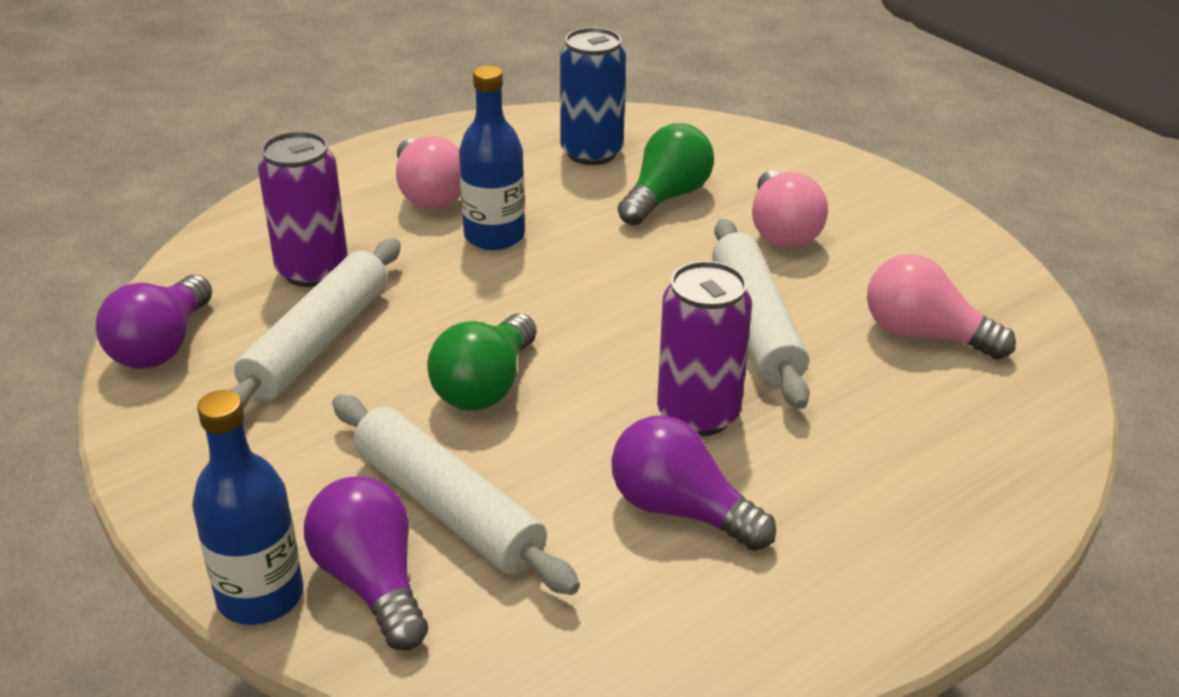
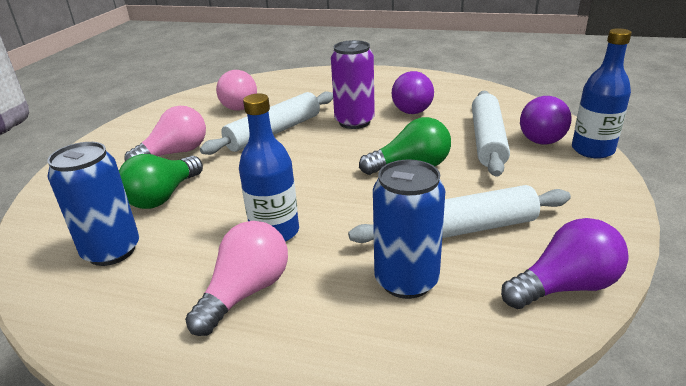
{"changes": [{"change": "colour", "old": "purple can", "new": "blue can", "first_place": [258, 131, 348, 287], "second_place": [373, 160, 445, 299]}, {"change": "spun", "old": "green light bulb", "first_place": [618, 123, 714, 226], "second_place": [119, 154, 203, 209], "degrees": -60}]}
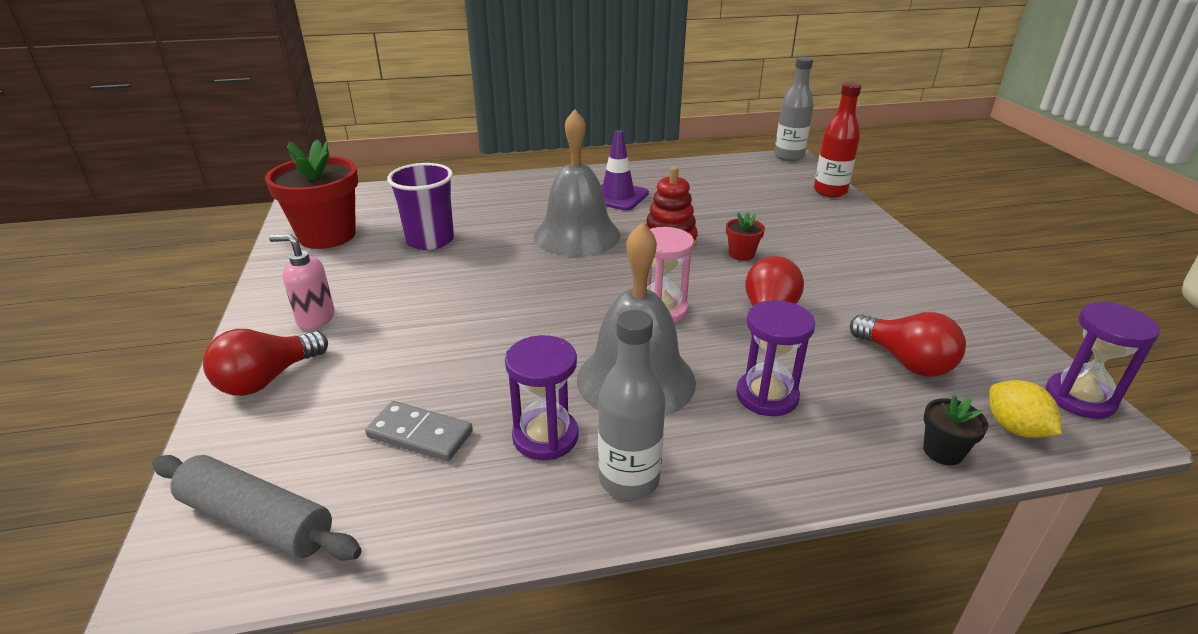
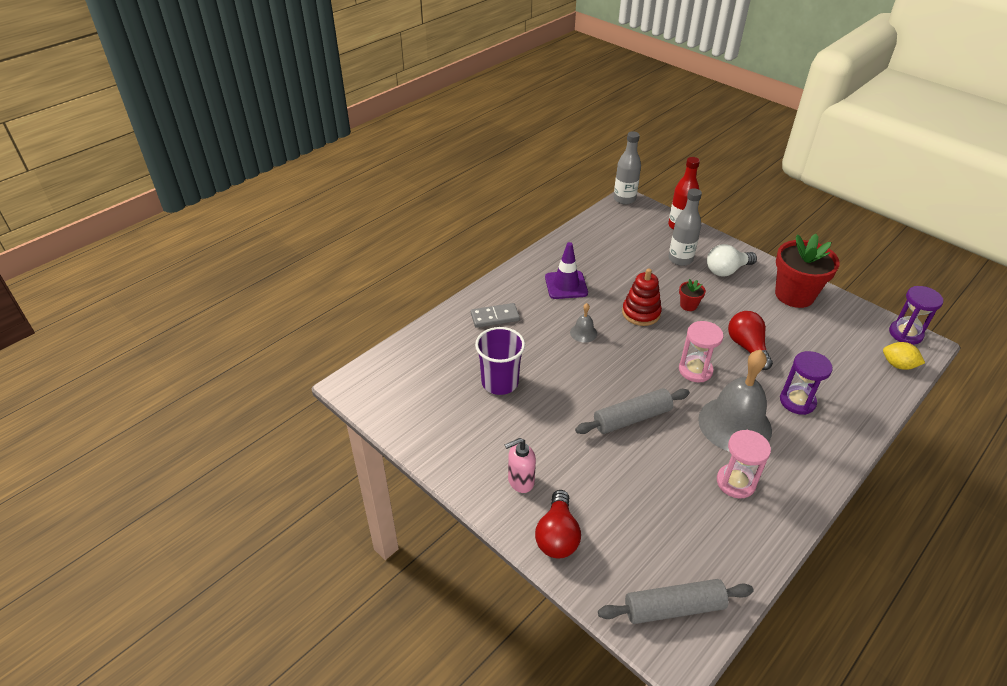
{"changes": [{"change": "relocated", "old": "red flower pot", "first_place": [265, 140, 358, 249], "second_place": [775, 234, 840, 308]}, {"change": "relocated", "old": "grey domino", "first_place": [365, 401, 473, 462], "second_place": [471, 303, 520, 328]}, {"change": "colour", "old": "purple hourglass", "new": "pink hourglass", "first_place": [505, 335, 579, 460], "second_place": [717, 430, 771, 498]}, {"change": "size", "old": "grey bell", "first_place": [534, 109, 620, 256], "second_place": [570, 303, 597, 343], "factor": 0.43}, {"change": "relocated", "old": "grey bottle", "first_place": [598, 310, 666, 500], "second_place": [669, 188, 702, 266]}, {"change": "missing", "old": "red light bulb", "first_place": [850, 312, 966, 377]}, {"change": "missing", "old": "black flower pot", "first_place": [923, 395, 988, 465]}, {"change": "appeared", "new": "grey rolling pin", "second_place": [575, 388, 690, 434]}, {"change": "appeared", "new": "white light bulb", "second_place": [707, 244, 757, 276]}]}
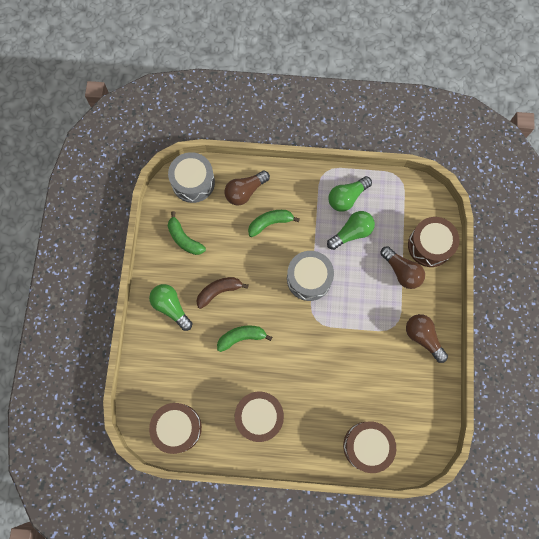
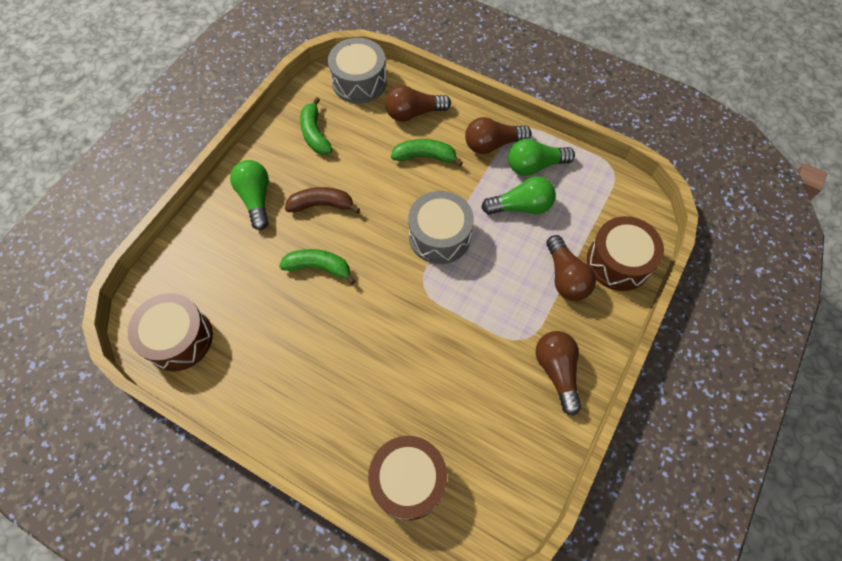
{"changes": [{"change": "missing", "old": "brown drum", "first_place": [235, 391, 284, 442]}, {"change": "appeared", "new": "brown light bulb", "second_place": [465, 117, 531, 154]}]}
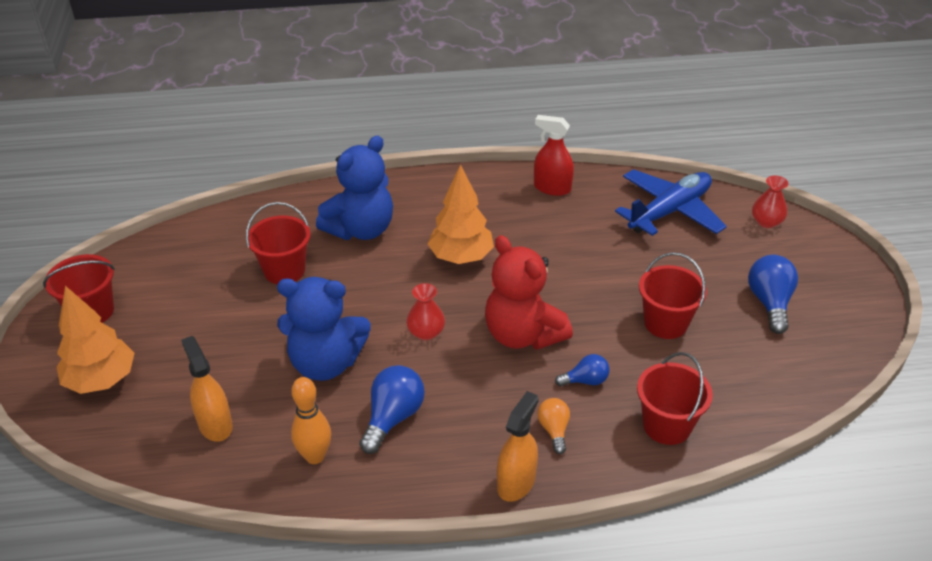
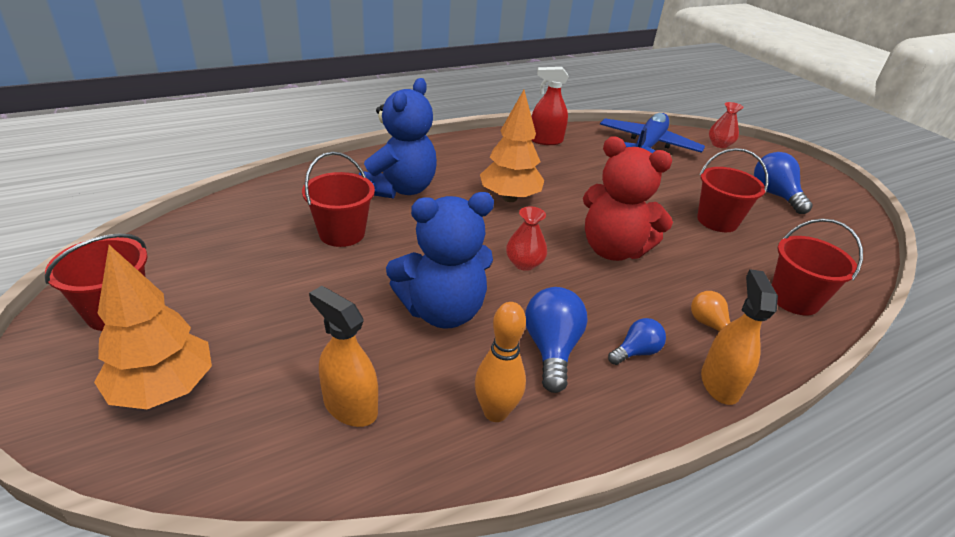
{"changes": [{"change": "relocated", "old": "blue light bulb", "first_place": [555, 354, 610, 387], "second_place": [608, 318, 666, 365]}]}
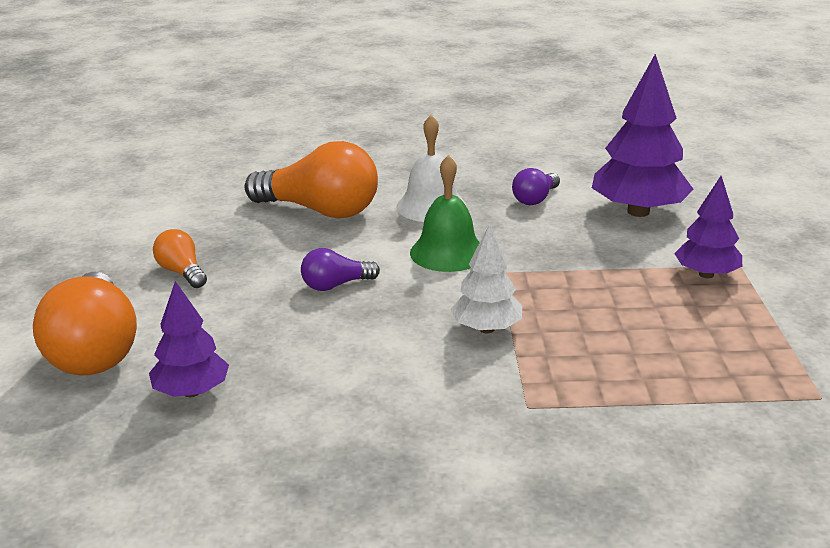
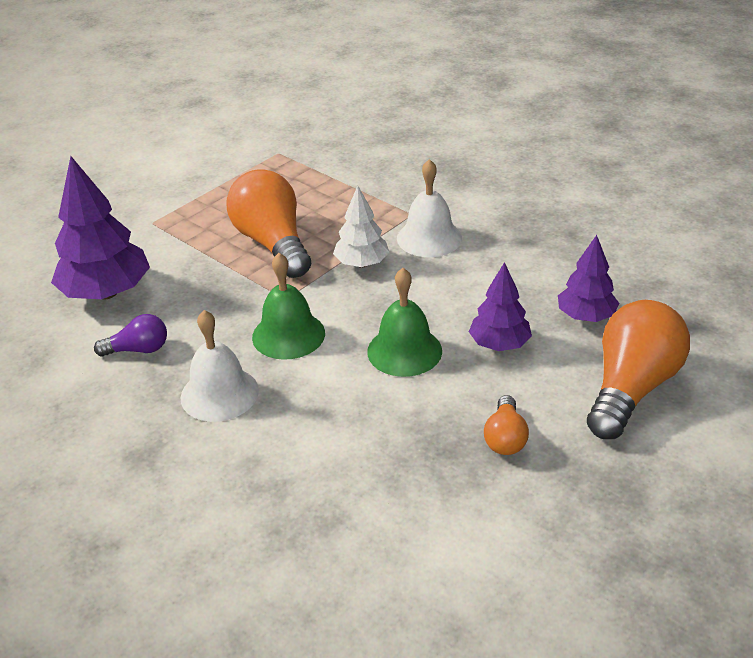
{"changes": [{"change": "relocated", "old": "orange light bulb", "first_place": [245, 141, 378, 219], "second_place": [226, 169, 311, 278]}, {"change": "exchanged", "old": "purple light bulb", "new": "green bell", "first_place": [301, 248, 380, 291], "second_place": [367, 268, 442, 377]}, {"change": "relocated", "old": "purple tree", "first_place": [674, 176, 742, 278], "second_place": [469, 262, 532, 351]}, {"change": "appeared", "new": "white bell", "second_place": [397, 159, 462, 257]}]}
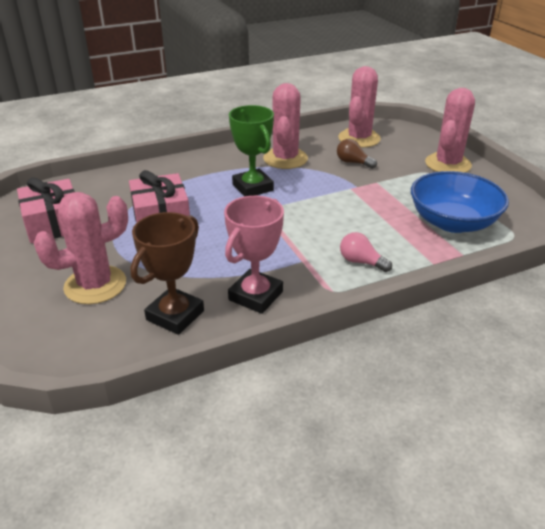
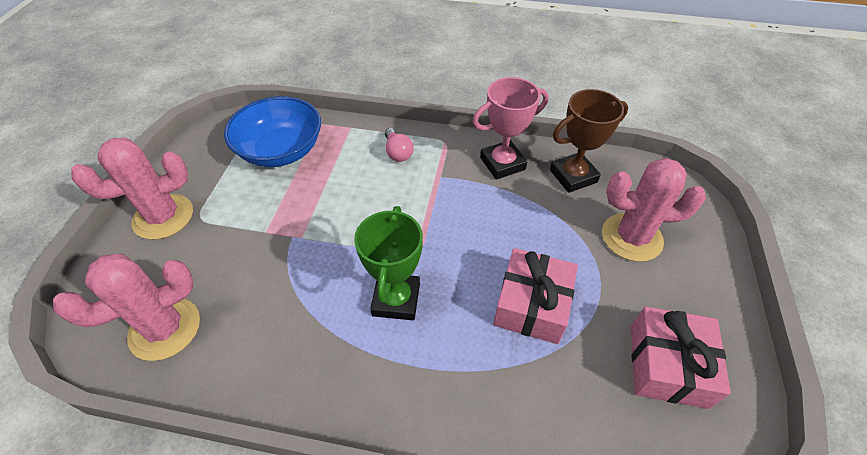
{"changes": [{"change": "missing", "old": "pink cactus", "first_place": [263, 83, 308, 169]}, {"change": "missing", "old": "brown light bulb", "first_place": [337, 139, 377, 169]}]}
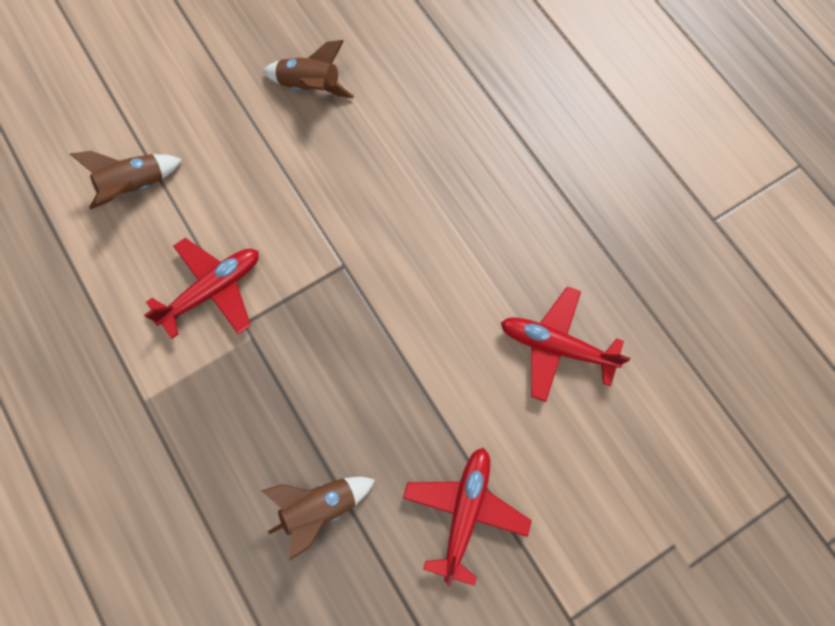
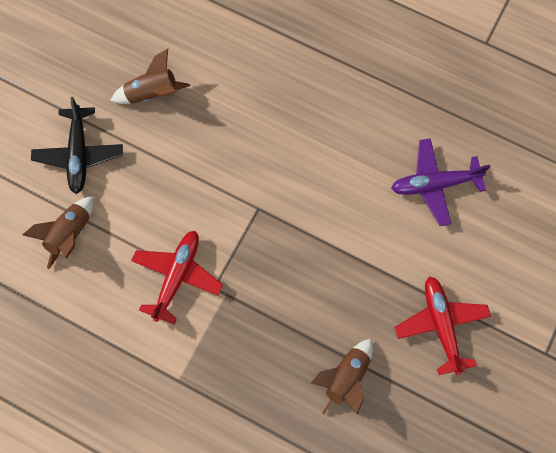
{"changes": [{"change": "colour", "old": "red plane", "new": "purple plane", "first_place": [501, 287, 630, 402], "second_place": [391, 138, 491, 226]}, {"change": "appeared", "new": "black plane", "second_place": [31, 97, 123, 194]}]}
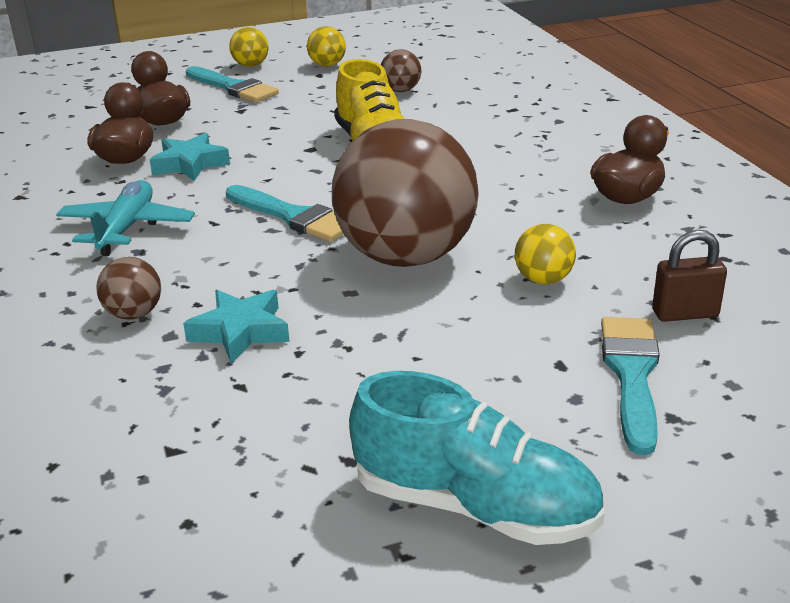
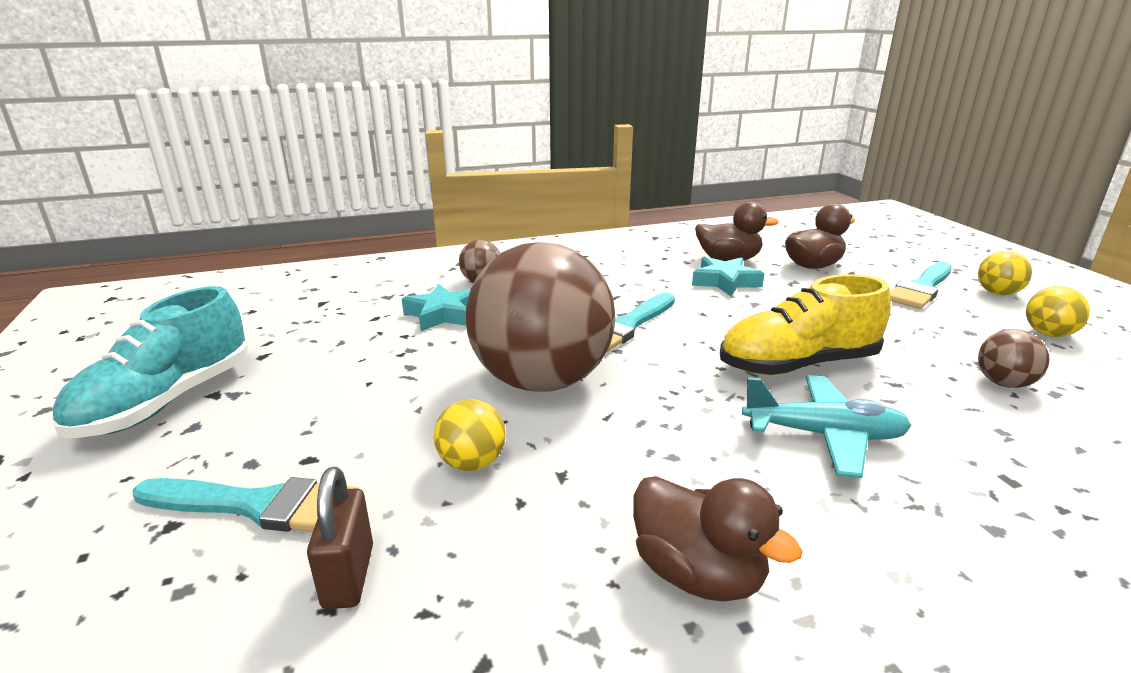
{"changes": [{"change": "relocated", "old": "turquoise plane", "first_place": [56, 180, 195, 256], "second_place": [742, 375, 911, 478]}]}
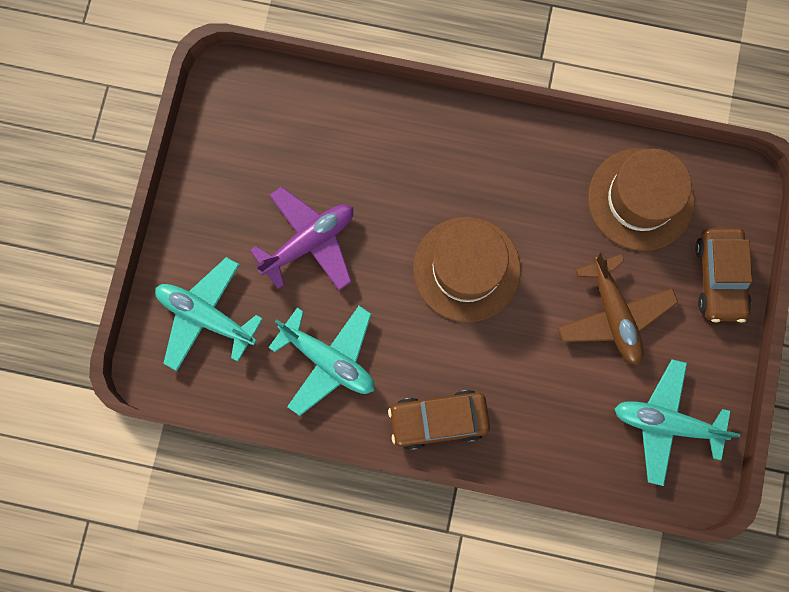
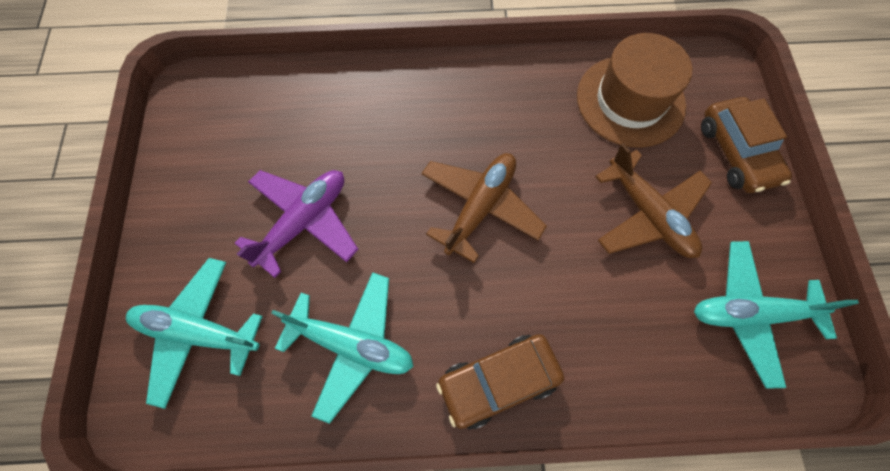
{"changes": [{"change": "exchanged", "old": "brown hat", "new": "brown plane", "first_place": [413, 217, 521, 322], "second_place": [421, 153, 547, 263]}]}
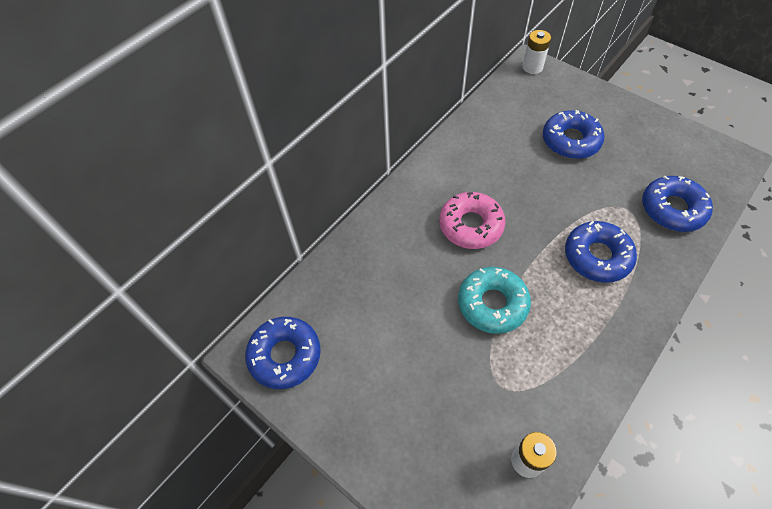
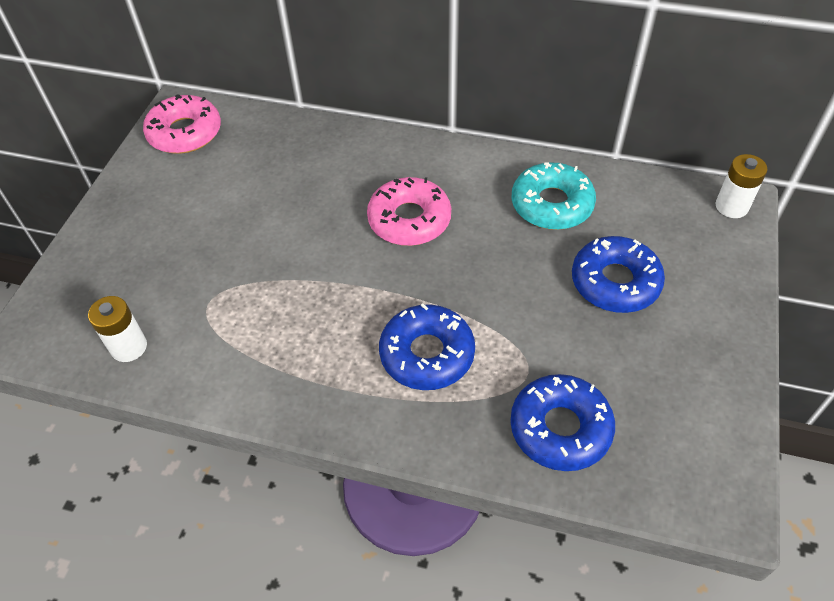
{"changes": [{"change": "colour", "old": "blue donut", "new": "pink donut", "first_place": [245, 317, 321, 389], "second_place": [143, 95, 221, 154]}, {"change": "relocated", "old": "turquoise donut", "first_place": [458, 267, 531, 334], "second_place": [512, 162, 596, 230]}]}
